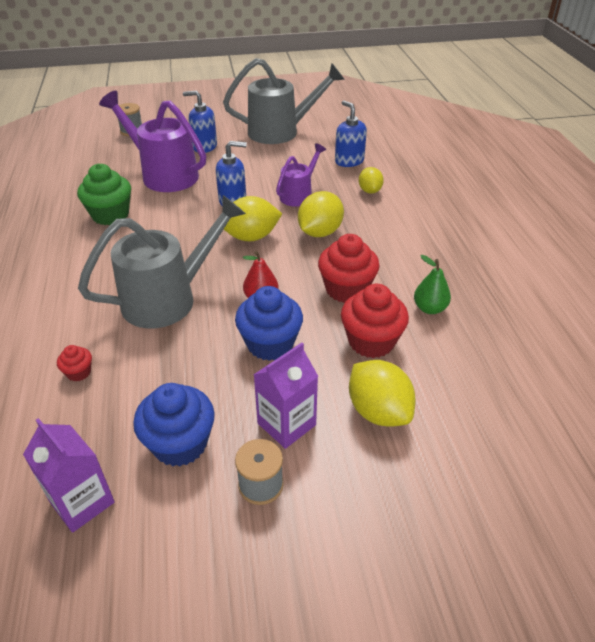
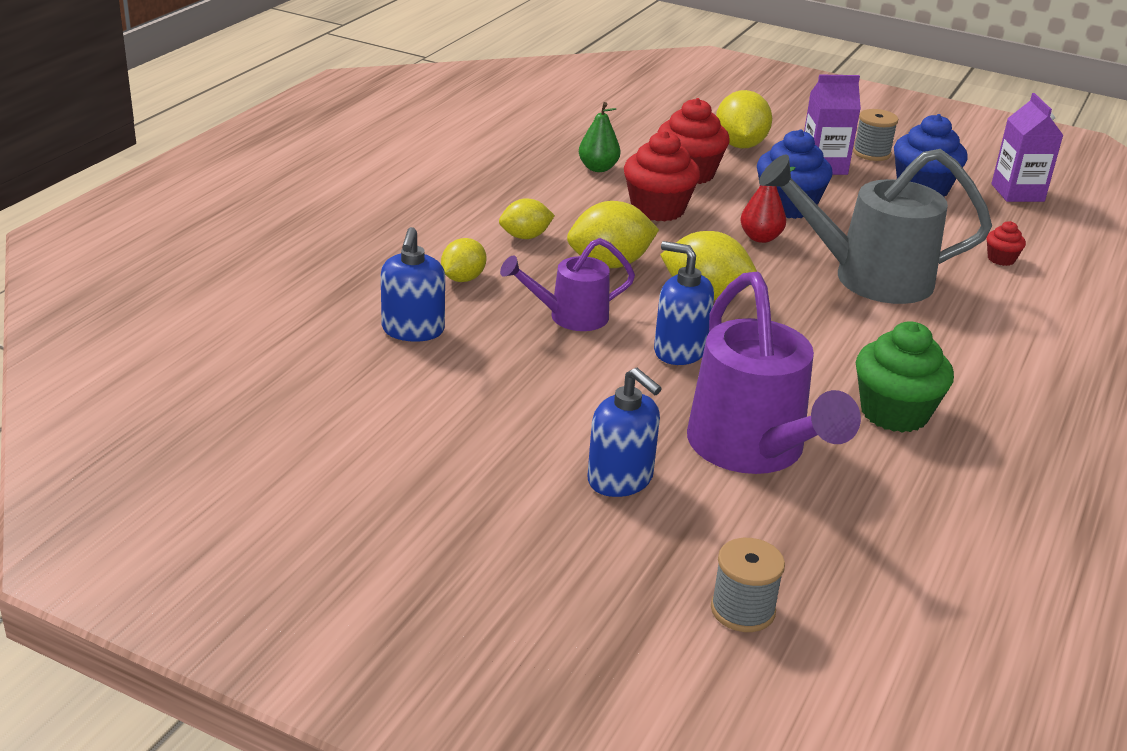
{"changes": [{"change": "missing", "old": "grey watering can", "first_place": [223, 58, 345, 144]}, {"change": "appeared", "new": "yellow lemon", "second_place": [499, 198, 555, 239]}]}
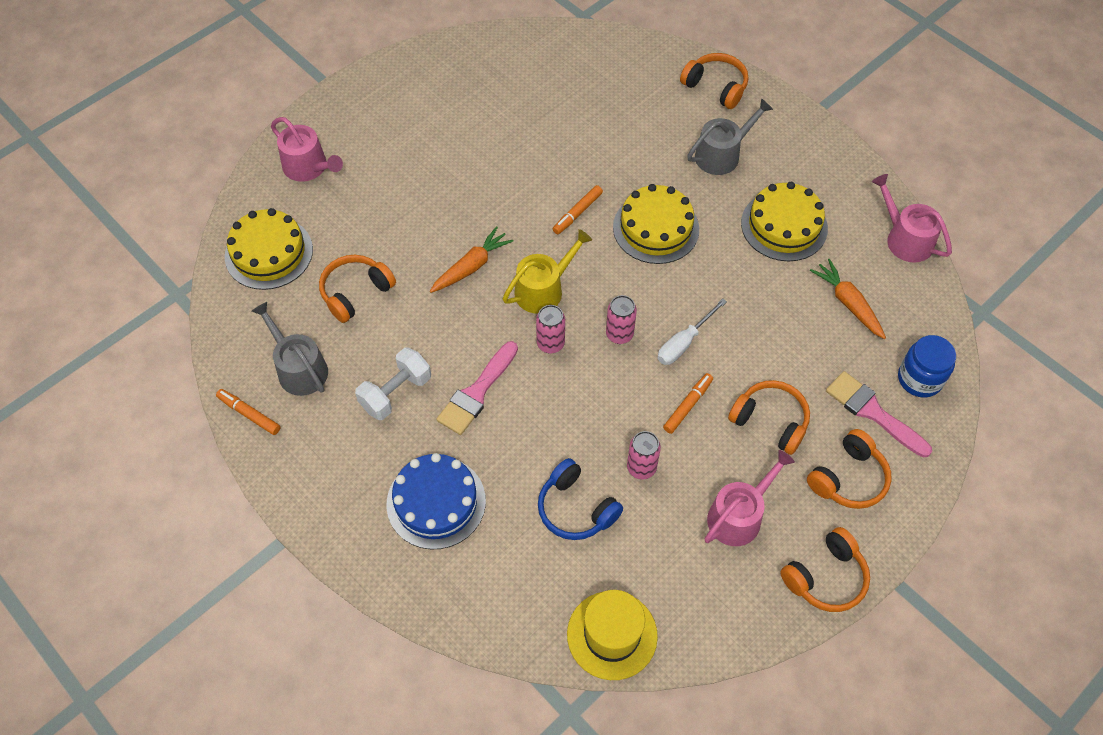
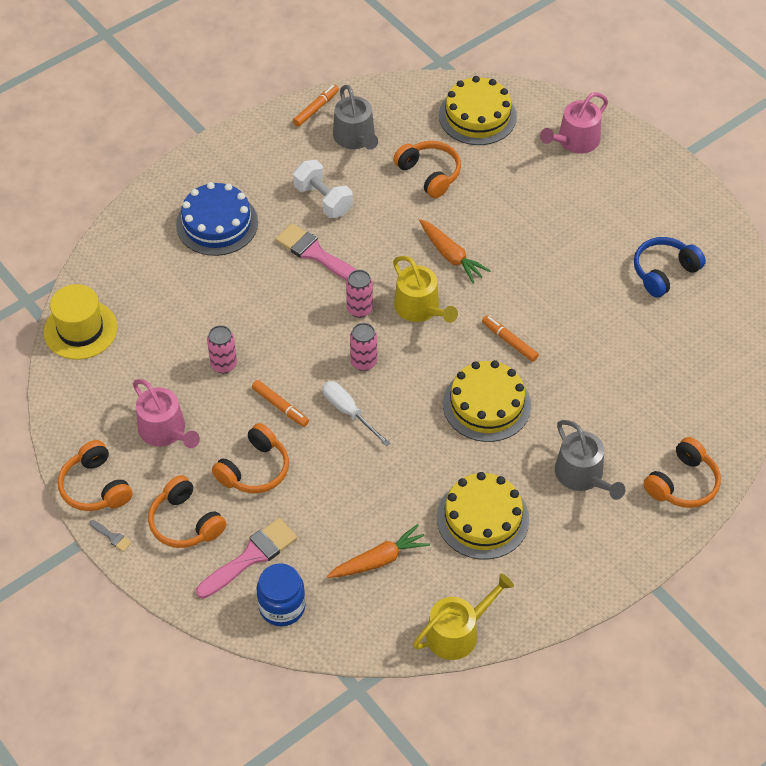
{"changes": [{"change": "spun", "old": "grey watering can", "first_place": [252, 302, 328, 396], "second_place": [333, 85, 378, 150], "degrees": 105}, {"change": "relocated", "old": "blue headphones", "first_place": [538, 458, 623, 540], "second_place": [634, 237, 706, 298]}, {"change": "colour", "old": "pink watering can", "new": "yellow watering can", "first_place": [872, 174, 952, 263], "second_place": [413, 574, 514, 660]}, {"change": "appeared", "new": "grey brush", "second_place": [90, 520, 132, 552]}]}
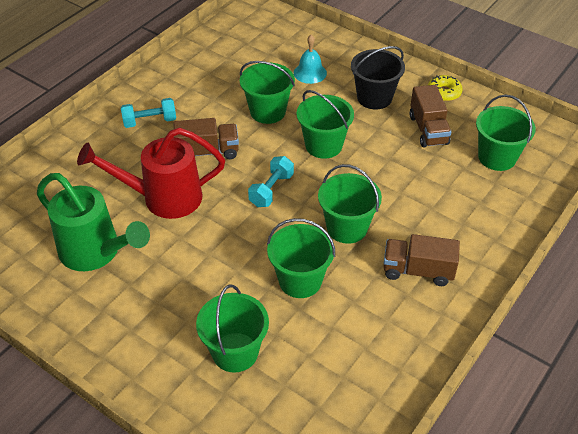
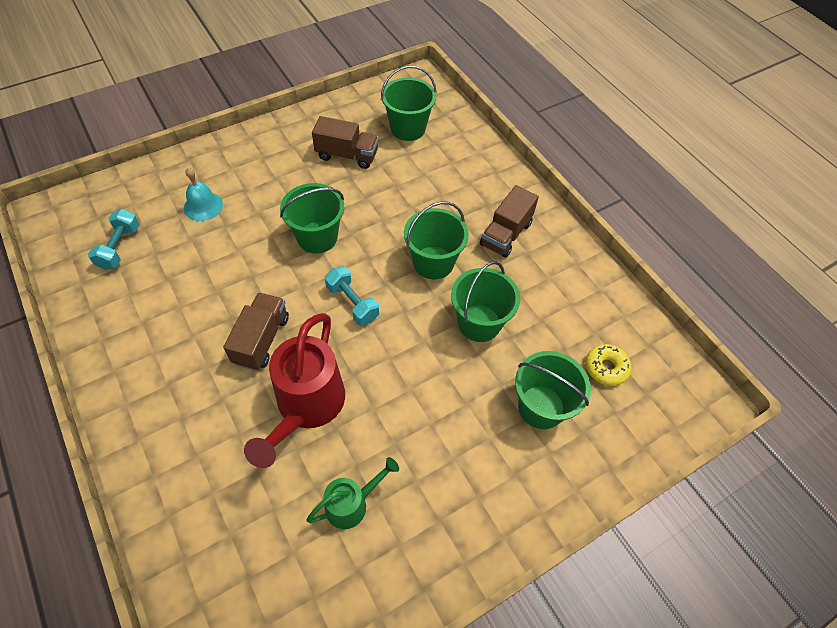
{"changes": [{"change": "size", "old": "green watering can", "first_place": [37, 173, 150, 271], "second_place": [306, 457, 399, 529], "factor": 0.55}, {"change": "relocated", "old": "turquoise dumbbell", "first_place": [121, 98, 176, 128], "second_place": [88, 209, 140, 270]}, {"change": "missing", "old": "green bucket", "first_place": [240, 61, 295, 124]}, {"change": "missing", "old": "black bucket", "first_place": [351, 46, 405, 110]}, {"change": "relocated", "old": "yellow donut", "first_place": [428, 75, 462, 101], "second_place": [586, 344, 632, 386]}]}
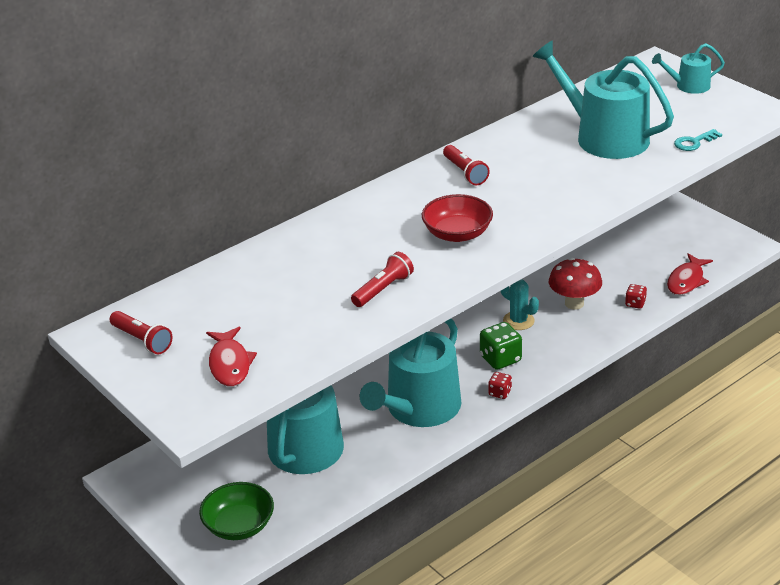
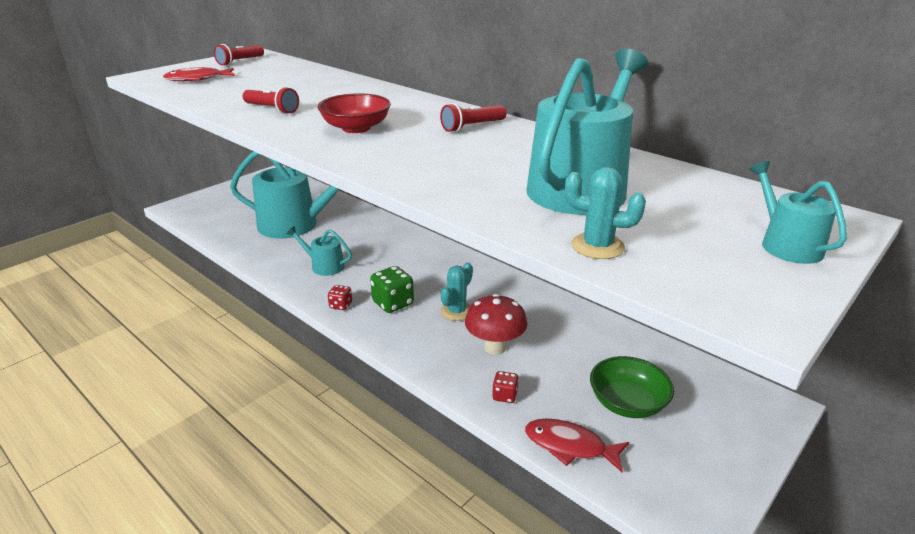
{"changes": [{"change": "relocated", "old": "green bowl", "first_place": [199, 482, 274, 540], "second_place": [590, 356, 674, 418]}, {"change": "size", "old": "turquoise watering can", "first_place": [360, 318, 461, 427], "second_place": [286, 226, 352, 276], "factor": 0.49}, {"change": "exchanged", "old": "turquoise key", "new": "turquoise cactus", "first_place": [674, 129, 722, 151], "second_place": [565, 167, 646, 259]}]}
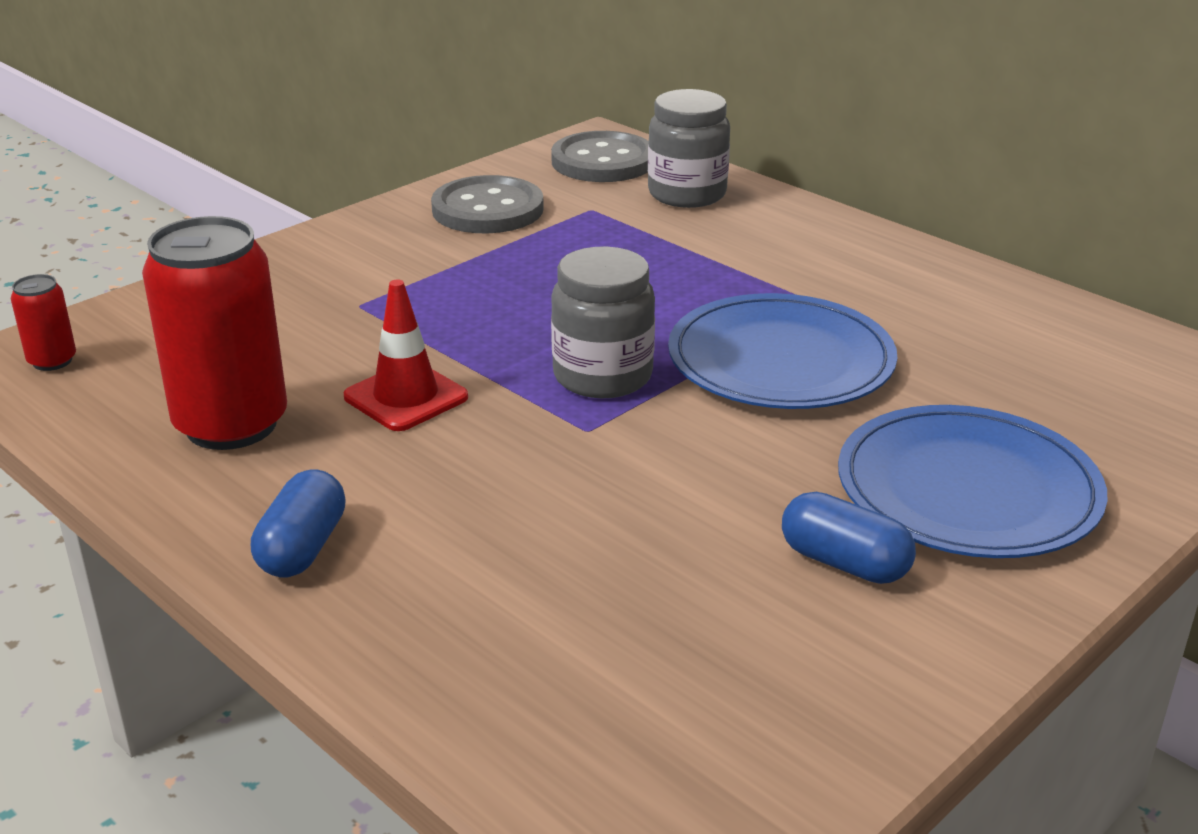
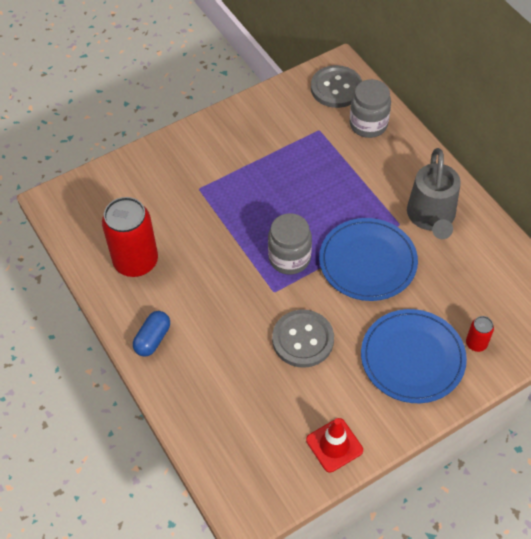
{"changes": [{"change": "relocated", "old": "red can", "first_place": [11, 274, 76, 371], "second_place": [466, 316, 494, 352]}, {"change": "relocated", "old": "red traffic cone", "first_place": [344, 280, 468, 431], "second_place": [306, 418, 363, 473]}, {"change": "relocated", "old": "grey button", "first_place": [431, 175, 544, 233], "second_place": [272, 310, 334, 368]}, {"change": "missing", "old": "blue capsule", "first_place": [782, 492, 916, 584]}, {"change": "appeared", "new": "grey watering can", "second_place": [407, 148, 461, 239]}]}
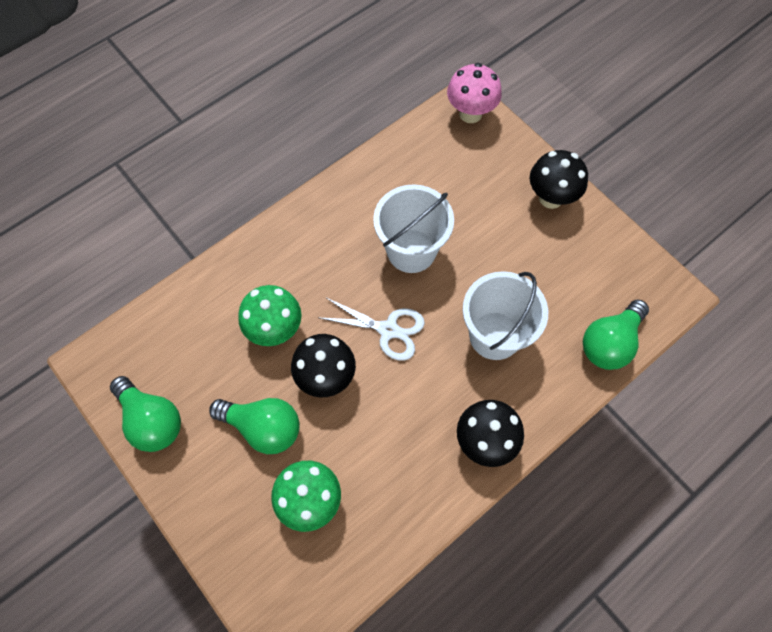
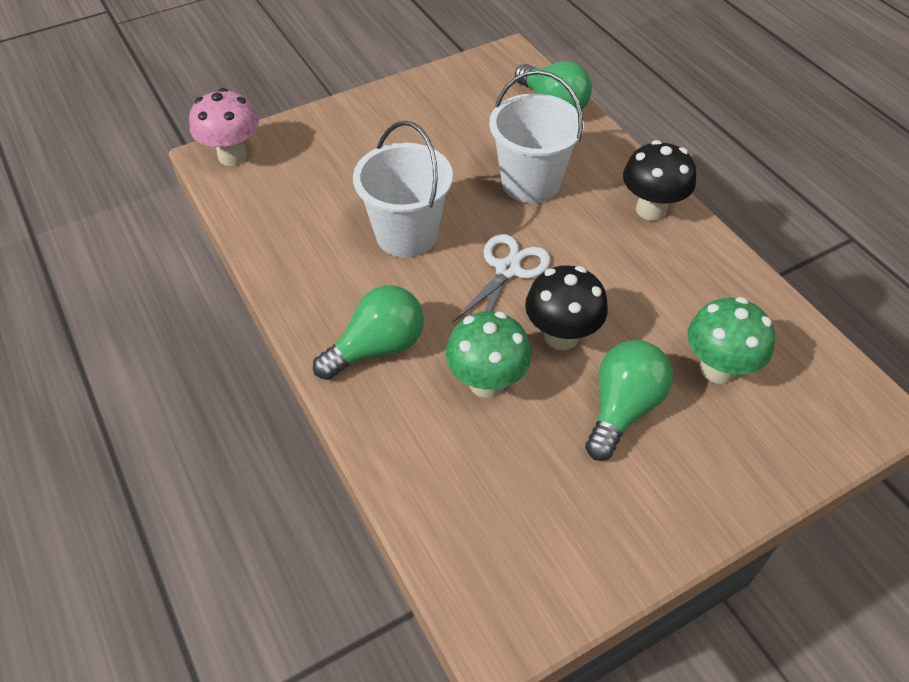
{"changes": [{"change": "relocated", "old": "green light bulb", "first_place": [110, 376, 181, 452], "second_place": [313, 285, 424, 380]}, {"change": "missing", "old": "black mushroom", "first_place": [530, 150, 588, 209]}]}
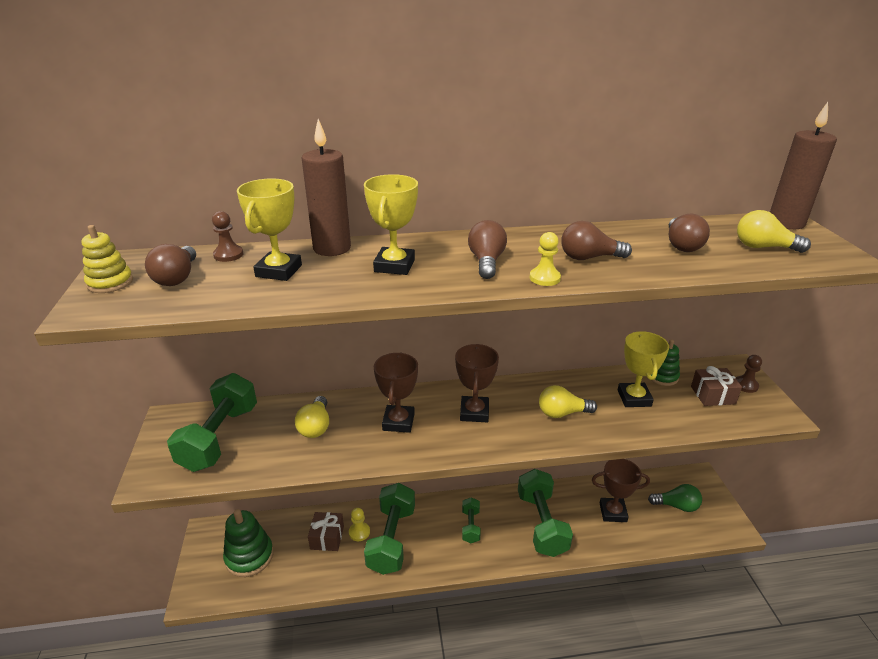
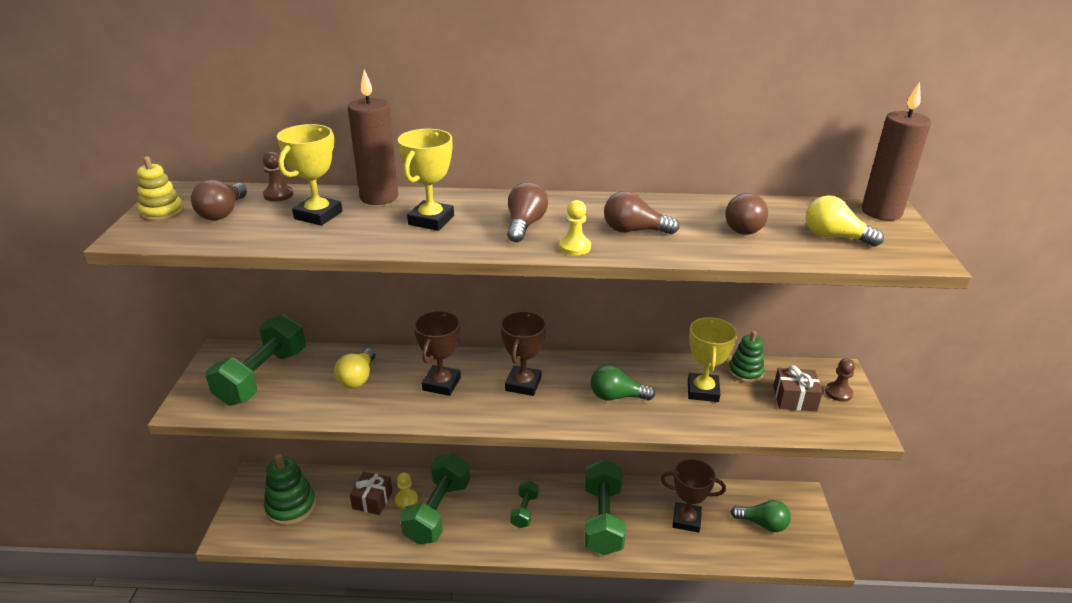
{"changes": [{"change": "colour", "old": "yellow light bulb", "new": "green light bulb", "first_place": [539, 385, 597, 418], "second_place": [590, 365, 655, 401]}]}
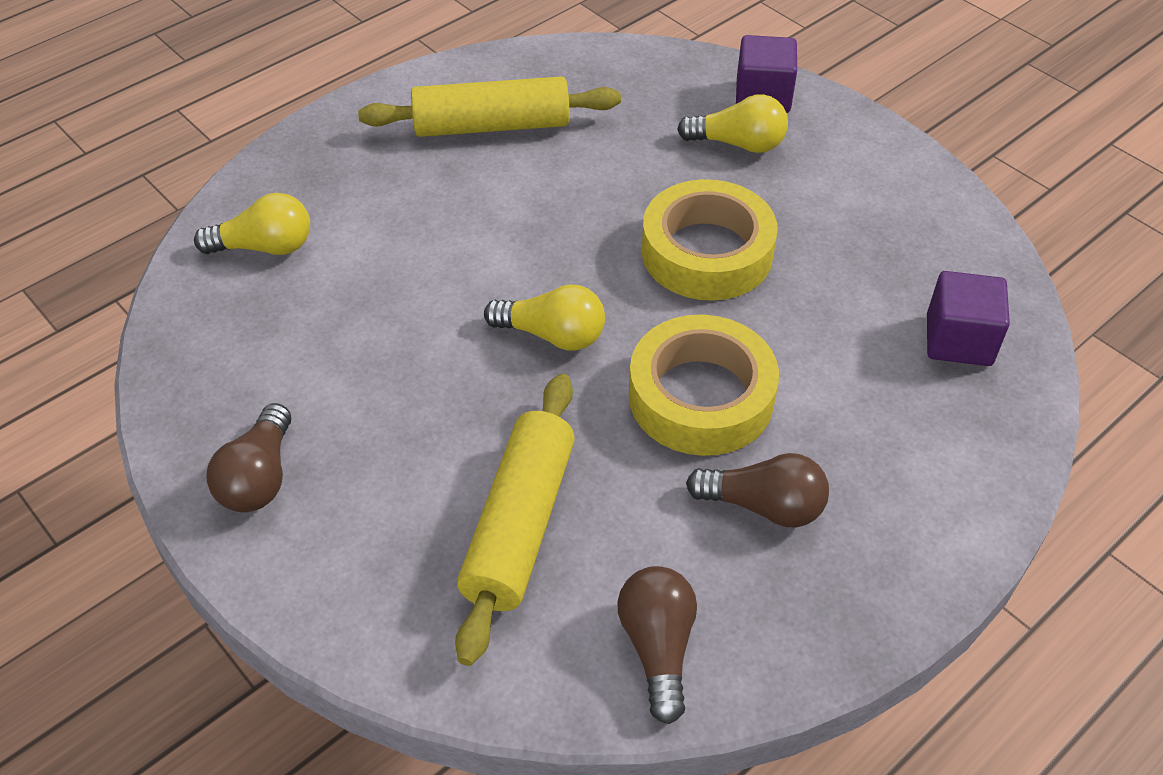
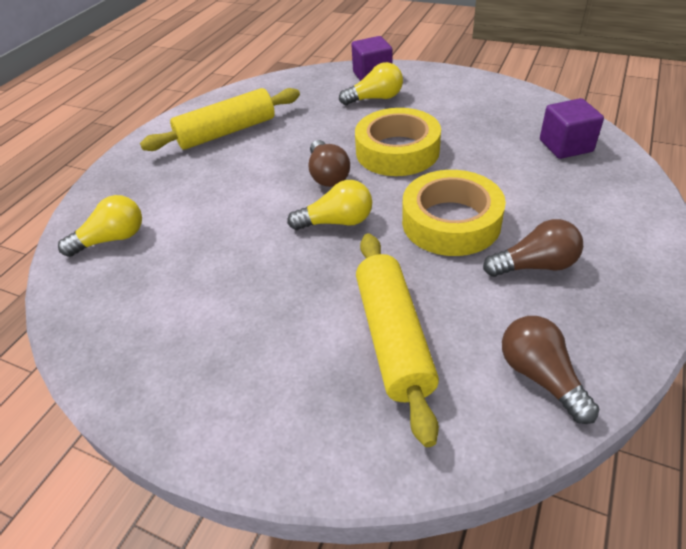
{"changes": [{"change": "relocated", "old": "brown light bulb", "first_place": [206, 403, 291, 512], "second_place": [308, 140, 350, 187]}]}
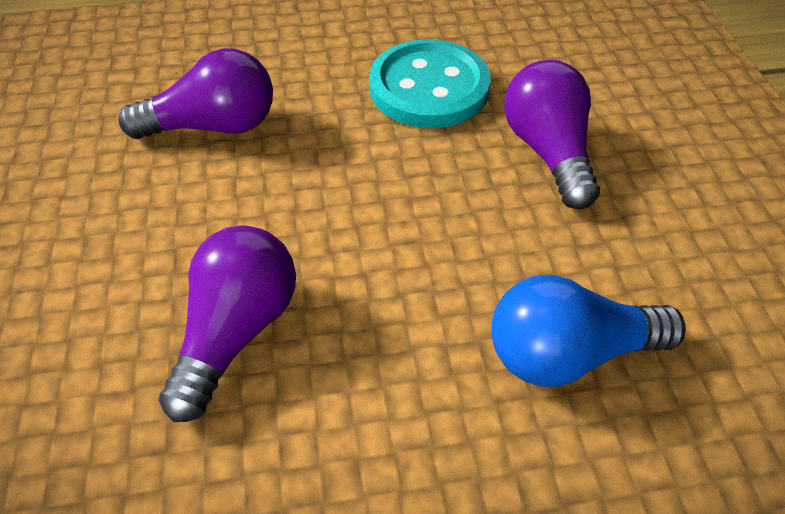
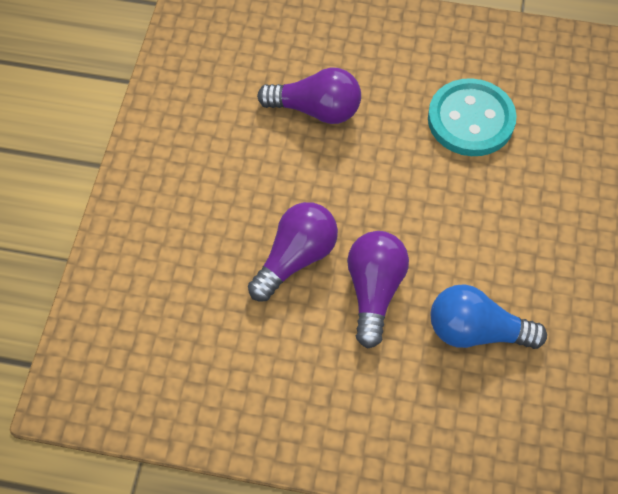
{"changes": [{"change": "relocated", "old": "purple light bulb", "first_place": [504, 60, 600, 210], "second_place": [347, 231, 409, 348]}]}
